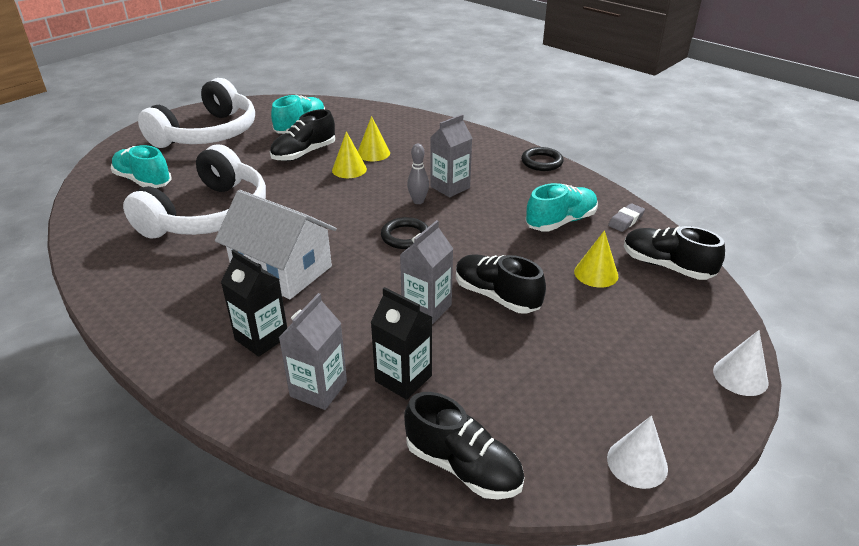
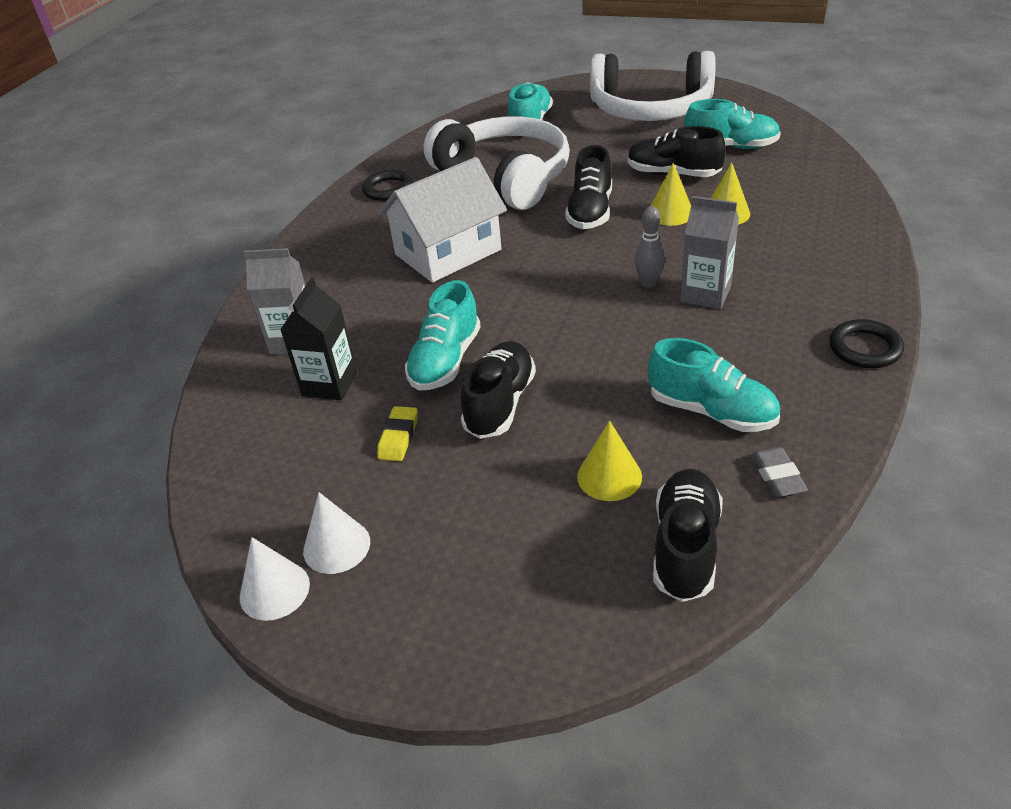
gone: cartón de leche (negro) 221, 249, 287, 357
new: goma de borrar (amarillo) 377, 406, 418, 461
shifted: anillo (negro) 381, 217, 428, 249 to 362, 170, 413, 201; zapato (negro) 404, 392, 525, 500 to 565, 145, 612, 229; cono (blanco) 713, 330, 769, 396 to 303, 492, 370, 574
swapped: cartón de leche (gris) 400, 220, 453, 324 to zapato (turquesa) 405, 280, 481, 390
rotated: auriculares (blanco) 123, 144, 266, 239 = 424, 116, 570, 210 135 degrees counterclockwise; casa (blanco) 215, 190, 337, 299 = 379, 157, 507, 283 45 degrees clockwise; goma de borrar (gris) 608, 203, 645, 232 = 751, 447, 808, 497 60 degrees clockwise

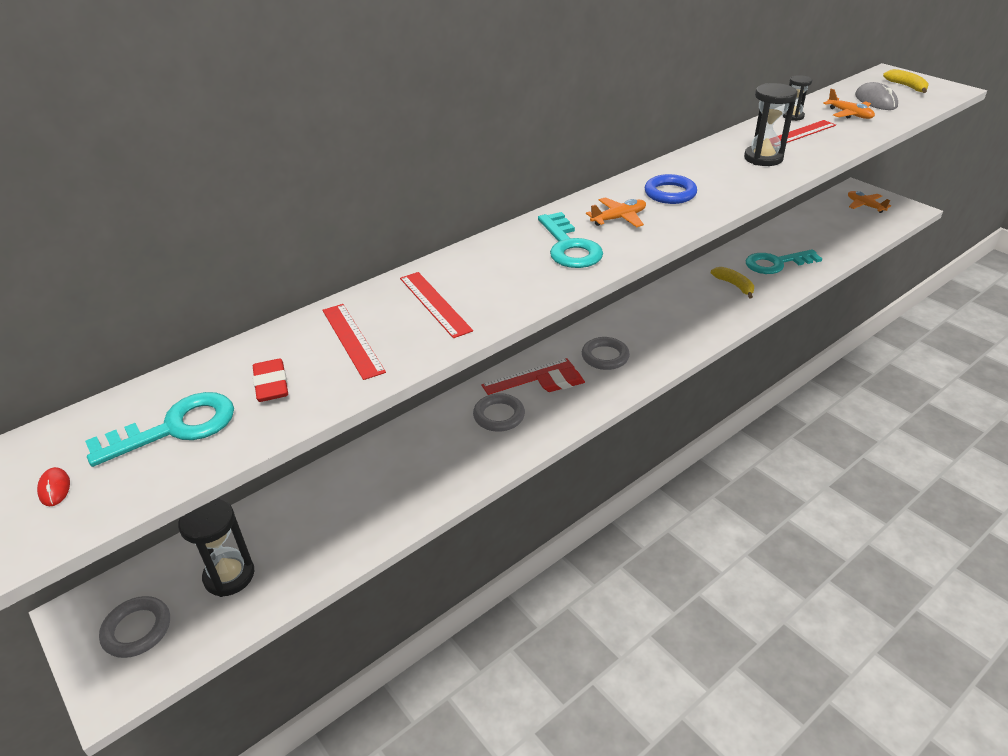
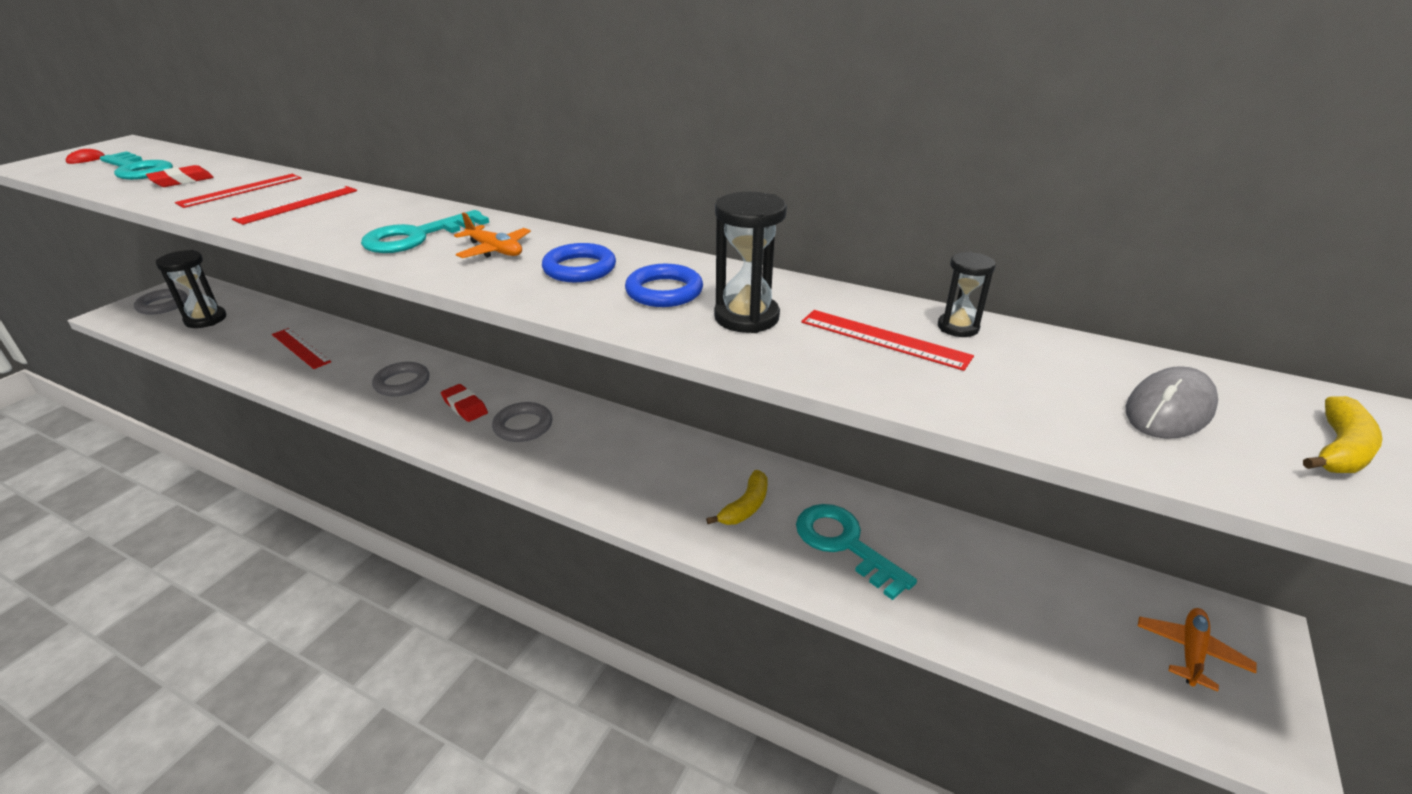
gone: avión (naranja) 823, 89, 875, 119
new: anillo (azul) 625, 264, 703, 307
shifted: regla (rojo) 481, 358, 575, 395 to 272, 328, 331, 369

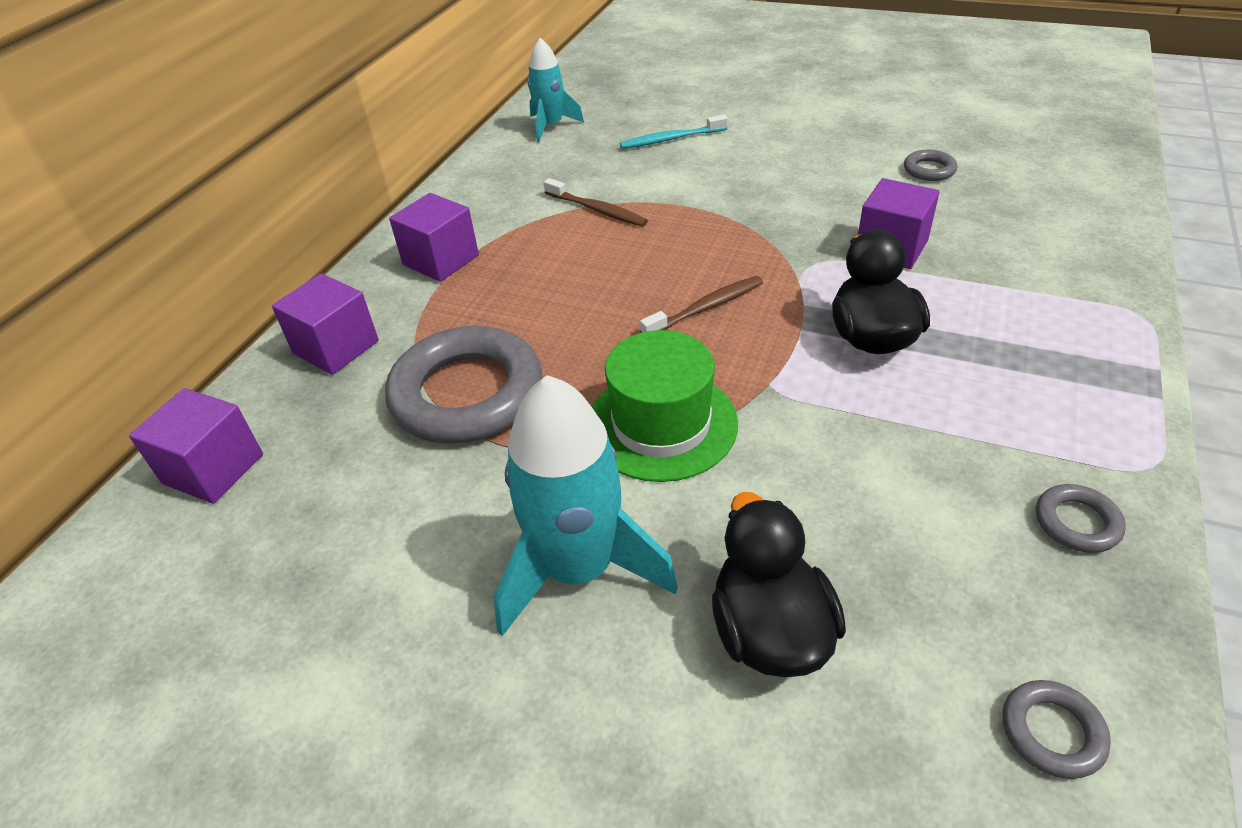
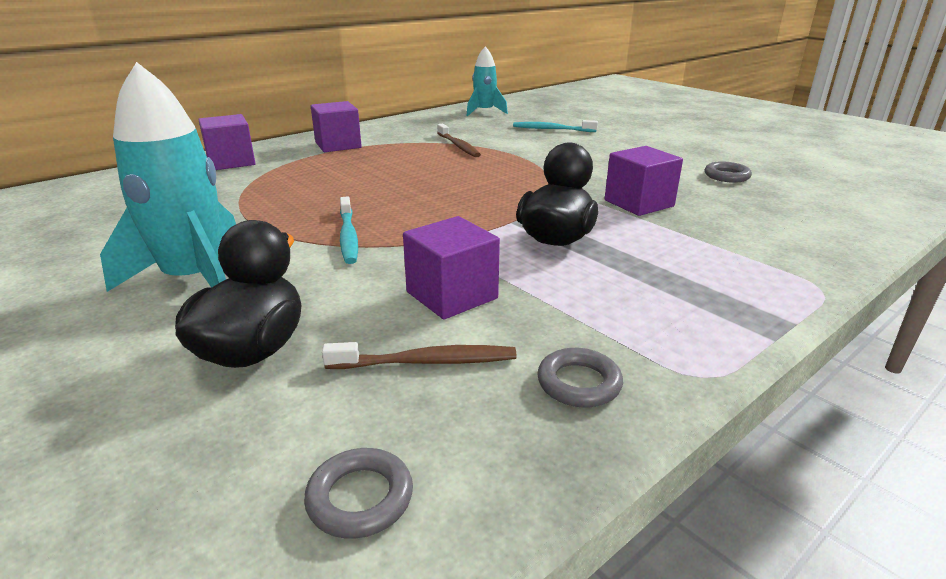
gone: anillo (gris) 385, 326, 542, 444
shifted: cubo (morado) 129, 388, 263, 504 to 403, 216, 500, 319; cepillo de dientes (marrón) 640, 276, 763, 333 to 322, 342, 517, 369
swapped: sombrero (verde) 592, 330, 738, 482 to cepillo de dientes (turquesa) 340, 197, 358, 264

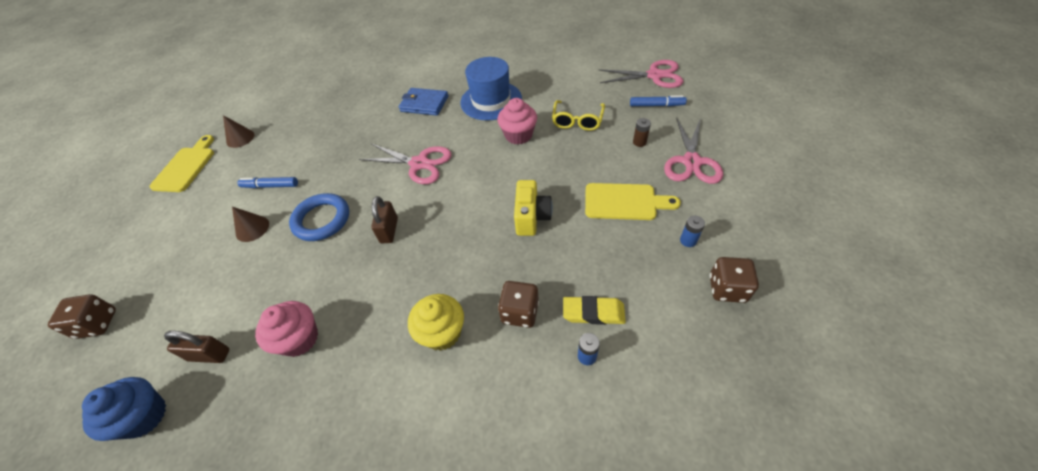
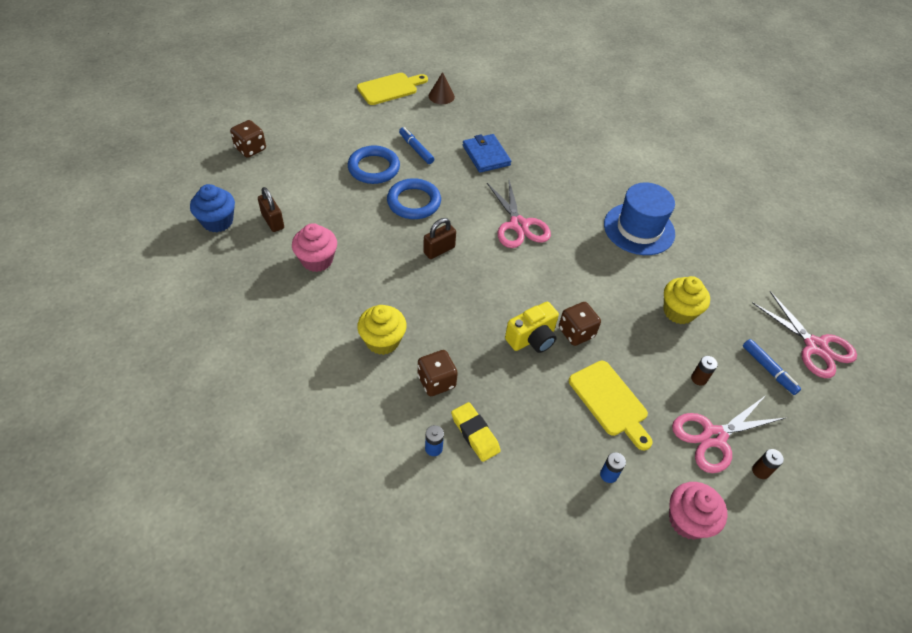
new: pila (marrón) 752, 449, 784, 479
shifted: cartera (azul) 399, 88, 448, 115 to 463, 134, 511, 173; magdalena (rosa) 497, 98, 537, 145 to 669, 482, 728, 540; dado (marrón) 710, 257, 759, 303 to 559, 302, 601, 346
swapped: cono (marrón) 232, 207, 269, 242 to anillo (azul) 348, 146, 400, 184; gafas (amarillo) 552, 100, 605, 131 to magdalena (amarillo) 663, 276, 710, 324

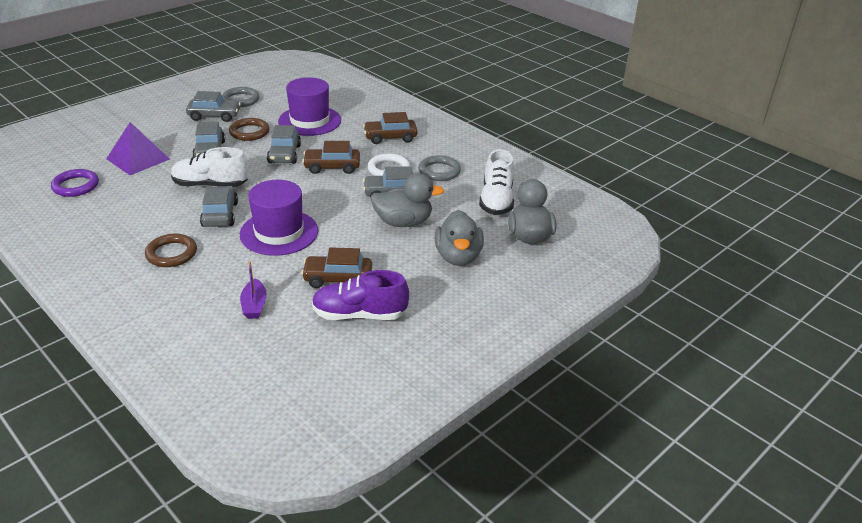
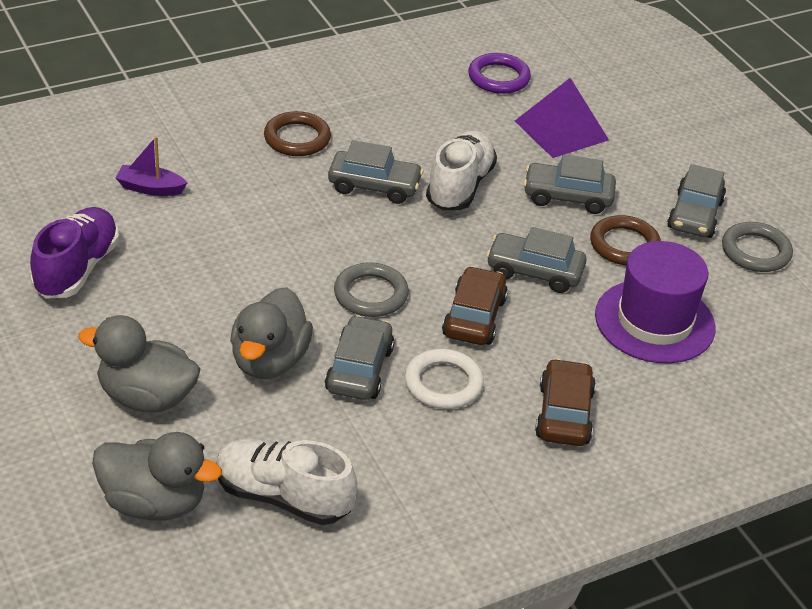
gone: sombrero (morado) 240, 180, 318, 256; coche (marrón) 301, 247, 372, 288
shifted: anillo (gris) 418, 155, 461, 181 to 334, 262, 409, 317

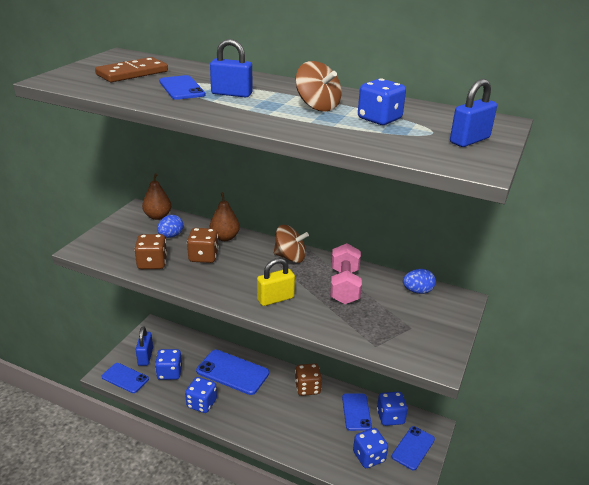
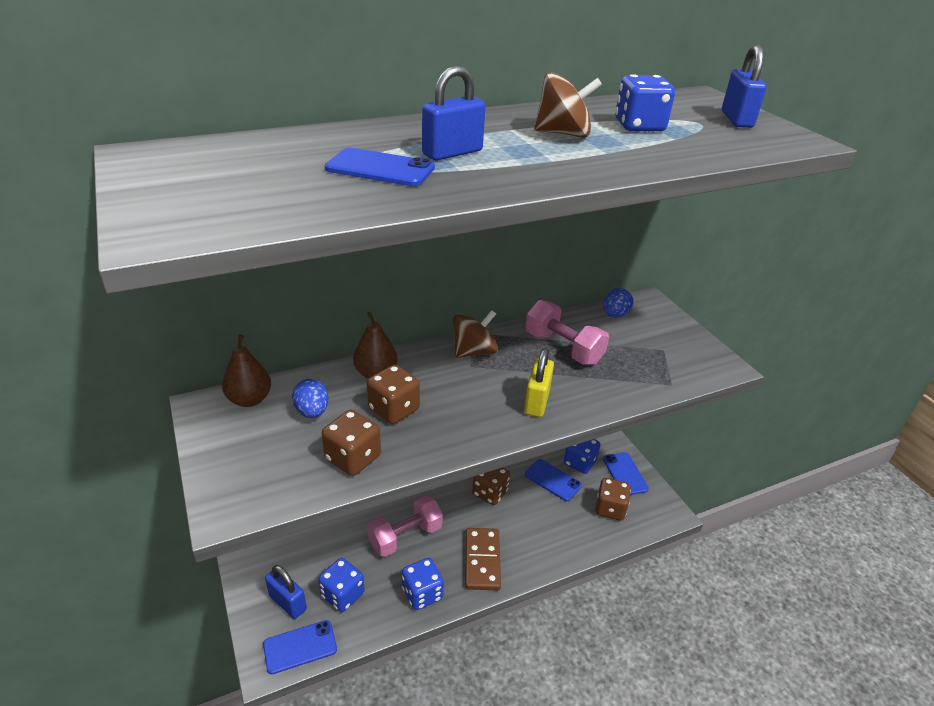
shifted: ficha de dominó (marrón) 95, 57, 168, 82 to 465, 528, 501, 590
swapped: móvil (azul) 196, 350, 269, 395 to mancuerna (rosa) 367, 496, 443, 557
repainted: dado (azul) 353, 428, 388, 468 to dado (marrón) 595, 478, 631, 521

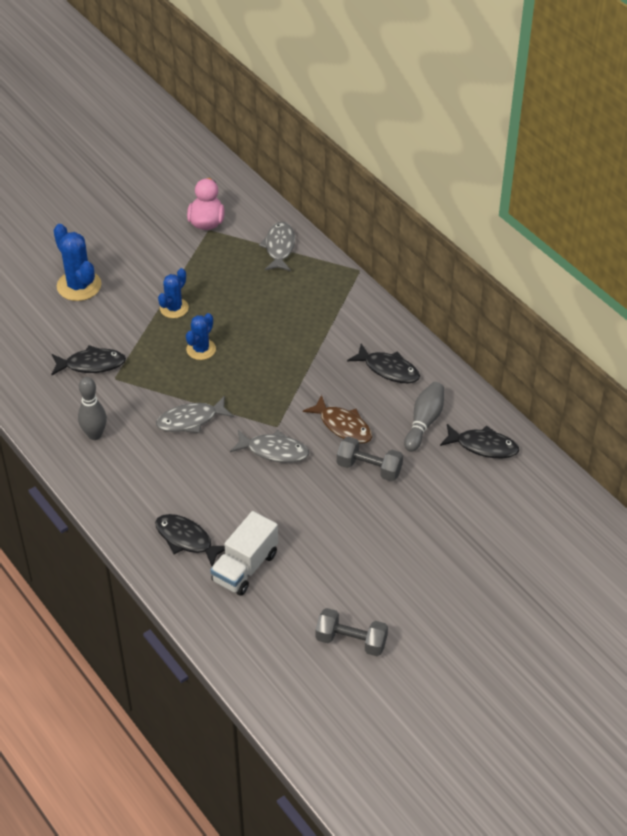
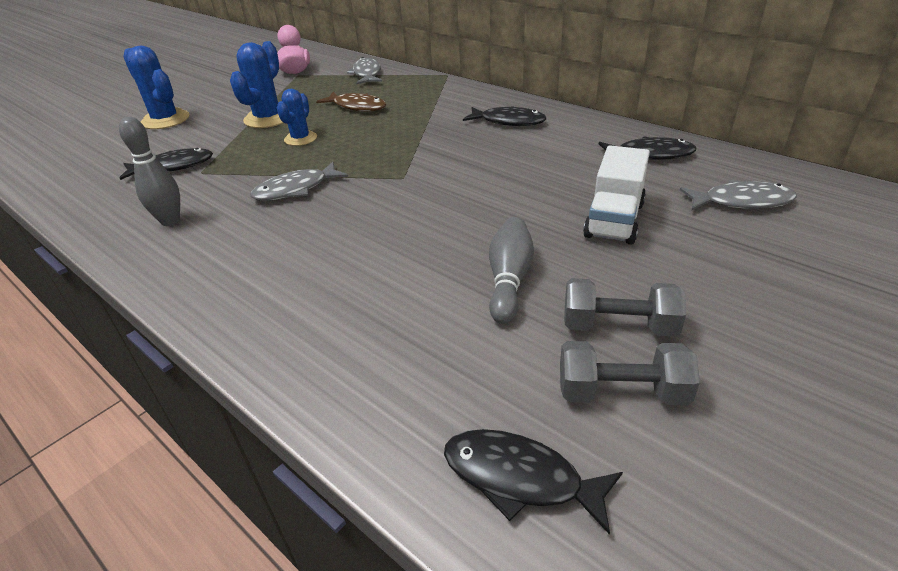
shifted: pez (negro) 155, 514, 225, 566 to 444, 429, 623, 534; camión (blanco) 210, 511, 278, 596 to 583, 145, 650, 245; pez (gris) 230, 430, 309, 463 to 680, 180, 797, 210; pez (marrón) 303, 395, 372, 444 to 316, 92, 387, 112; mancuerna (gris) 337, 436, 403, 482 to 564, 278, 686, 337; bolo (gris) 404, 382, 444, 452 to 489, 217, 534, 324
scaled: cactus (azul) 158, 268, 189, 318 = 230, 41, 283, 128 x1.56

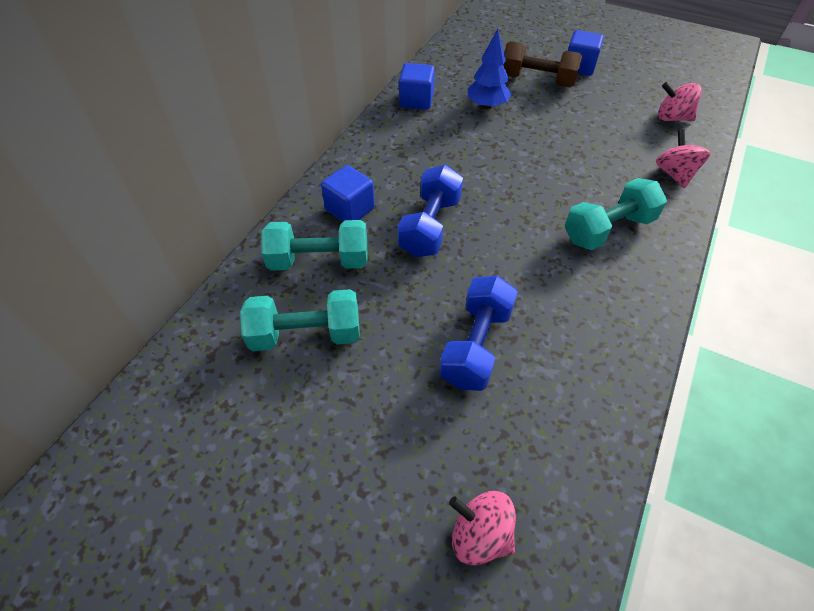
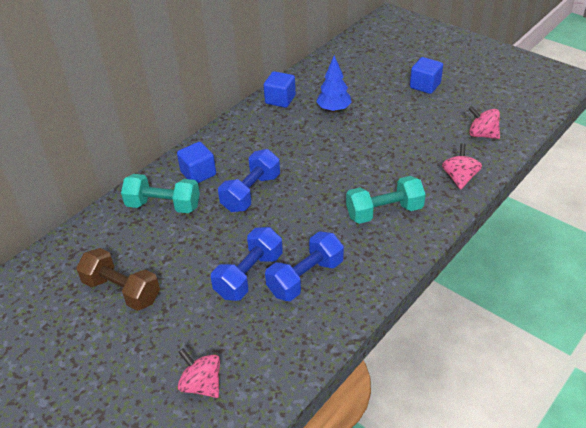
gone: mancuerna (turquesa) 240, 289, 360, 351
new: mancuerna (azul) 265, 231, 344, 301
shifted: mancuerna (marrón) 503, 41, 582, 87 to 76, 248, 160, 311

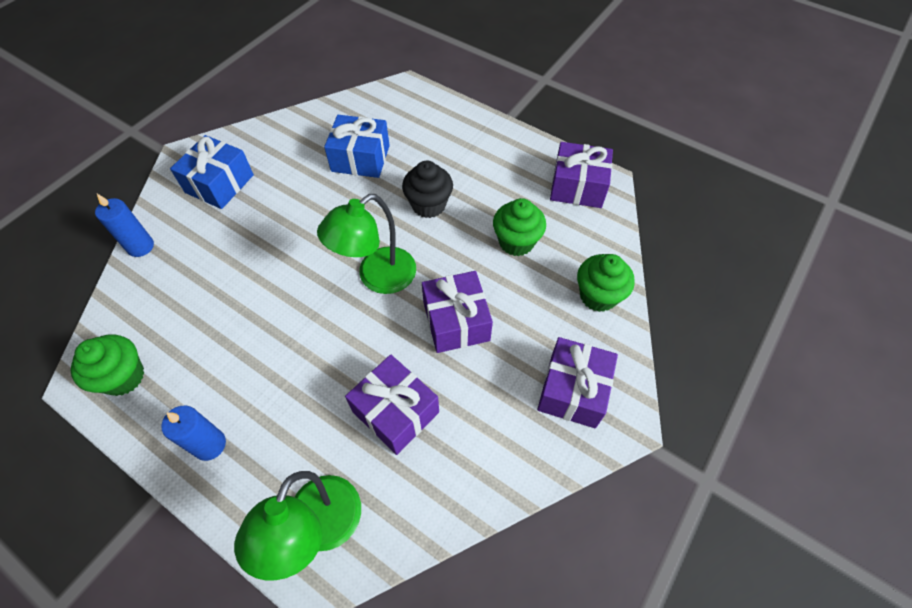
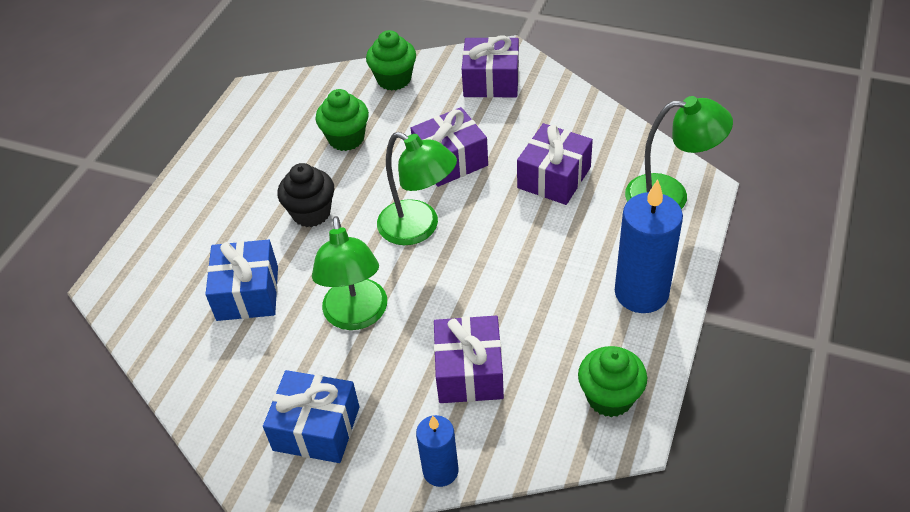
new: lámpara (verde) 312, 216, 387, 330
shifted: regalo (morado) 550, 142, 613, 208 to 434, 316, 504, 403
scaled: vela (azul) 161, 405, 226, 461 = 615, 179, 683, 313 x1.70

